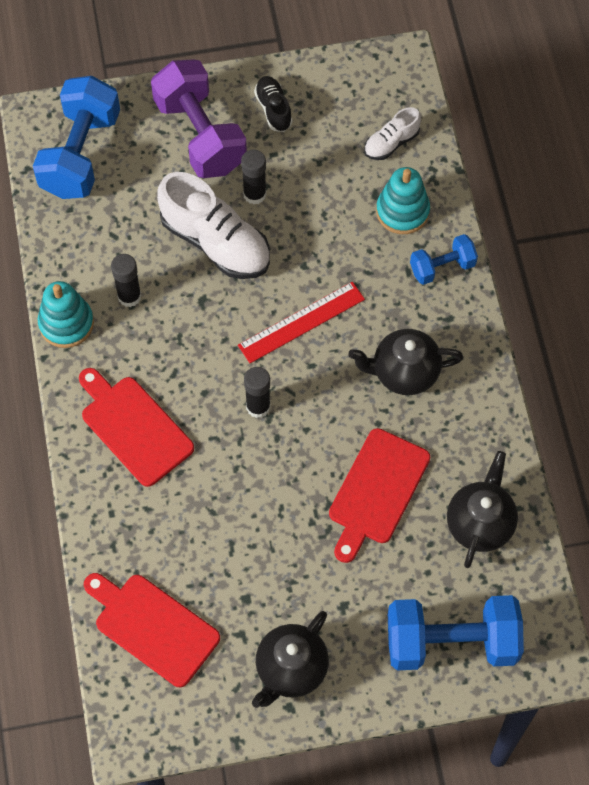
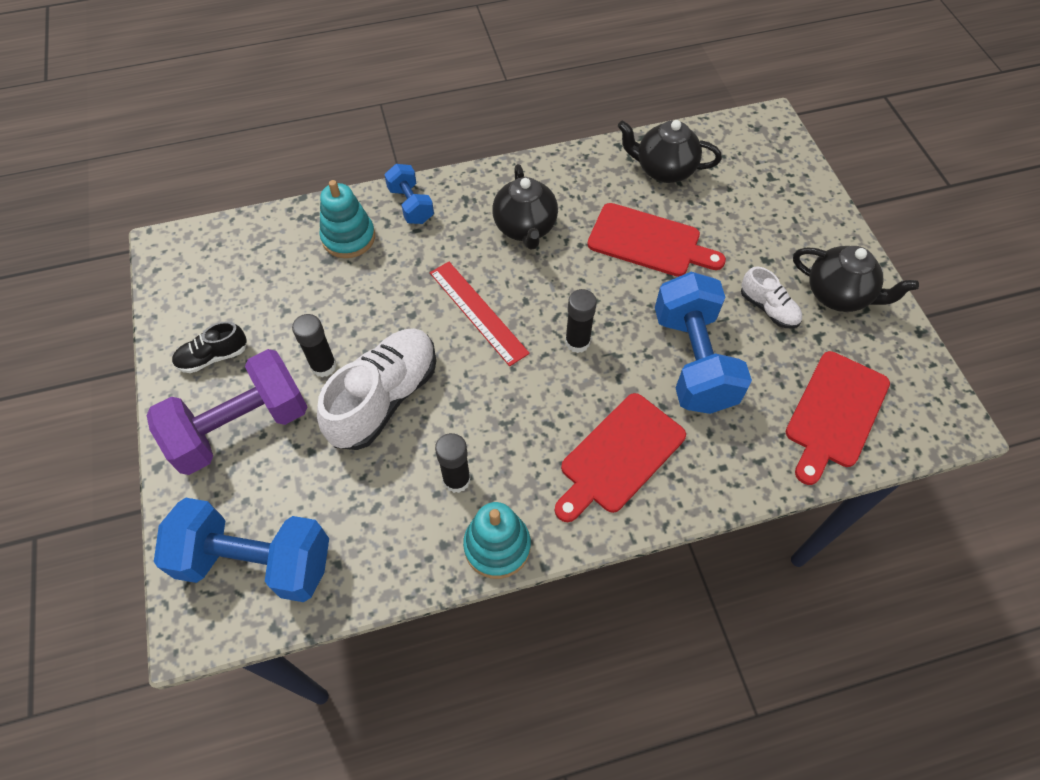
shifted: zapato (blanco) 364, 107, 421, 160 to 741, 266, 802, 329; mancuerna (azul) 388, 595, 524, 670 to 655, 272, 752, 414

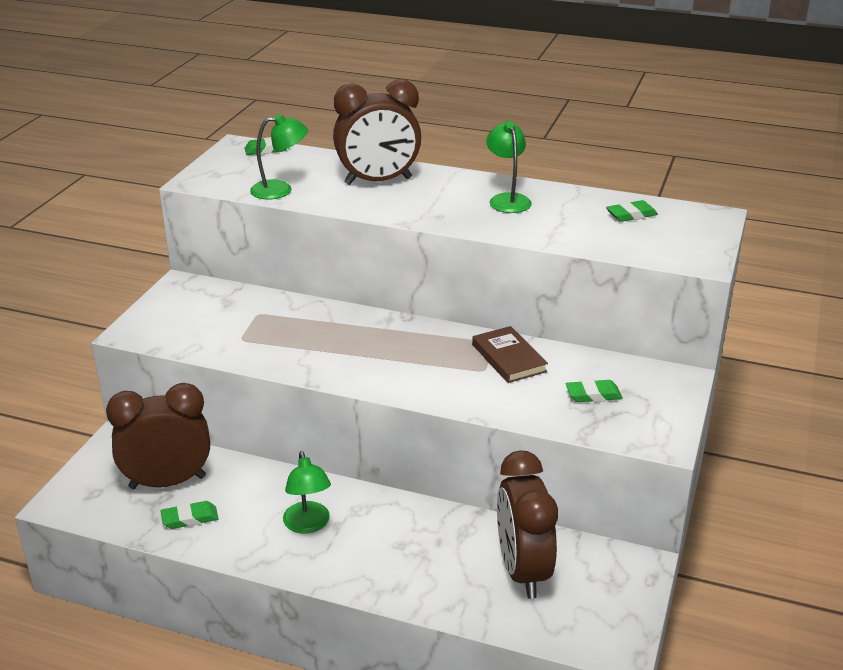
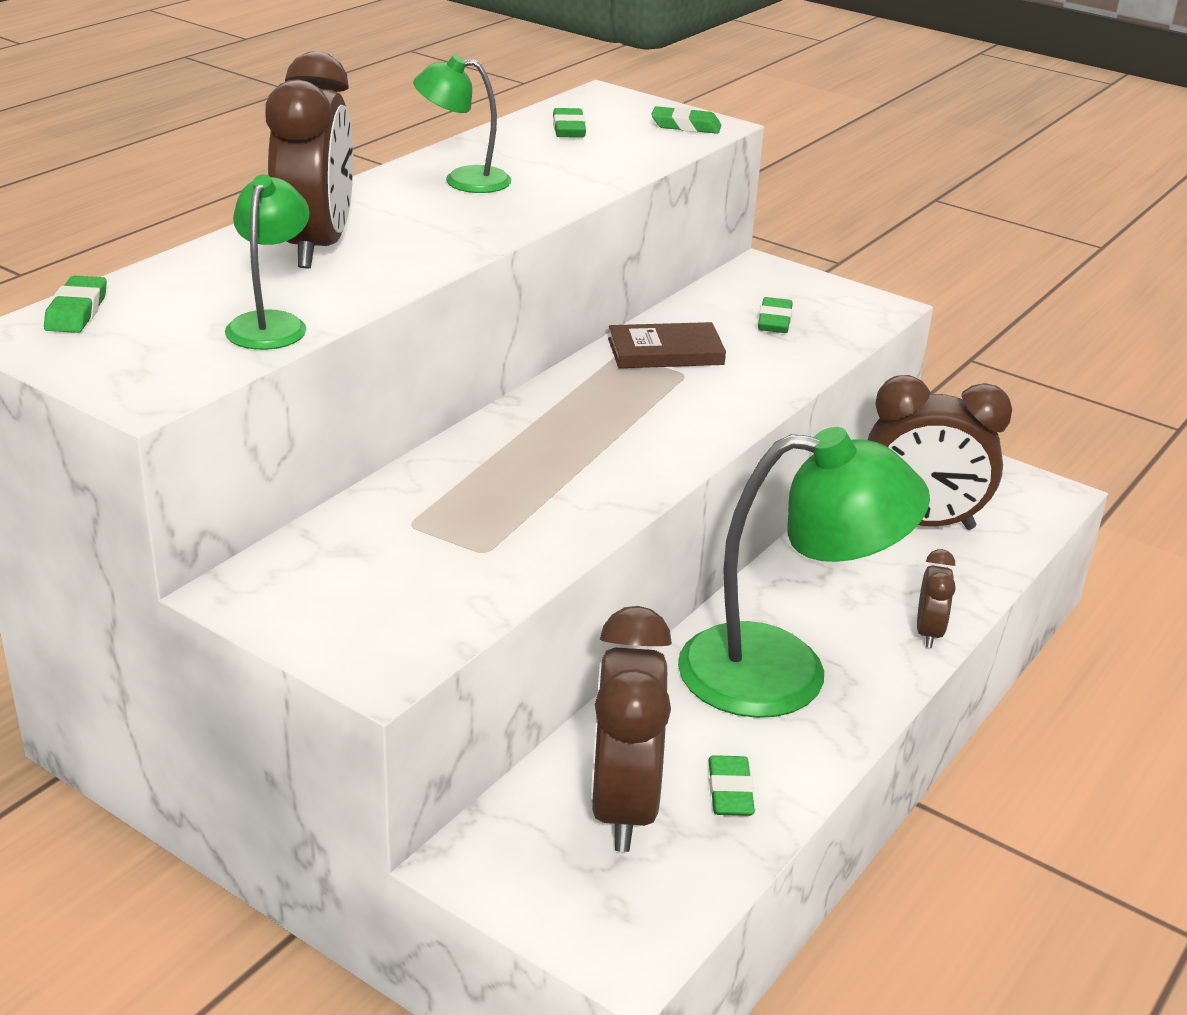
new: goma de borrar (verde) 651, 106, 721, 134; despertador (marrón) 917, 549, 956, 648
scaled: lámpara (verde) 283, 451, 331, 534 = 678, 427, 930, 718 x2.01

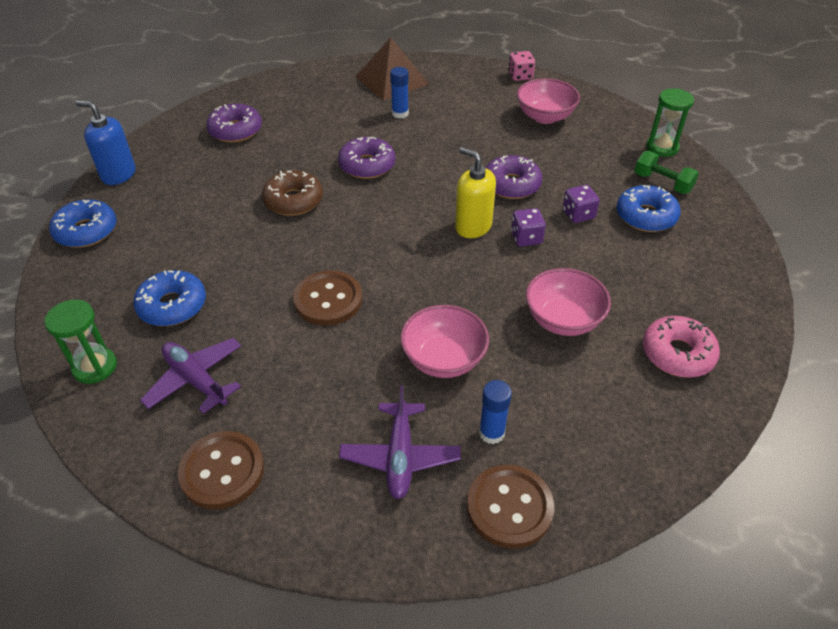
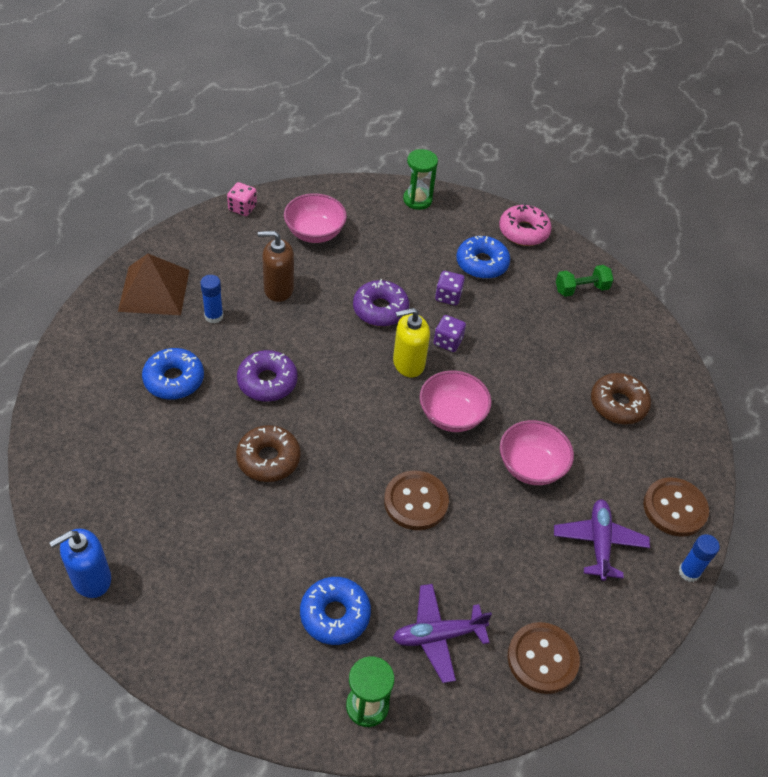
gone: rosquilla (morado) 206, 104, 262, 143
new: dispensador de jabón (marrón) 258, 231, 294, 302; rosquilla (marrón) 591, 373, 651, 424
shifted: rosquilla (azul) 49, 199, 116, 248 to 142, 348, 204, 400; barra de pegamento (azul) 479, 380, 512, 444 to 679, 534, 720, 582; cuenco (rosa) 526, 268, 611, 336 to 420, 371, 492, 432; mancuerna (verde) 635, 151, 699, 194 to 556, 265, 613, 297; rosquilla (rosa) 643, 316, 720, 378 to 499, 203, 552, 246
rotated: avión (morado) 339, 385, 461, 499 = 554, 500, 650, 581 120 degrees counterclockwise

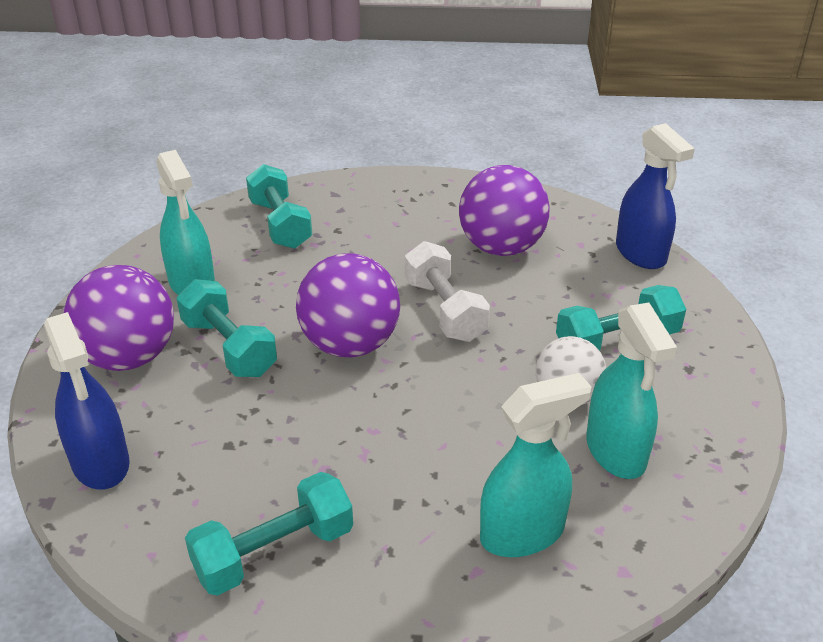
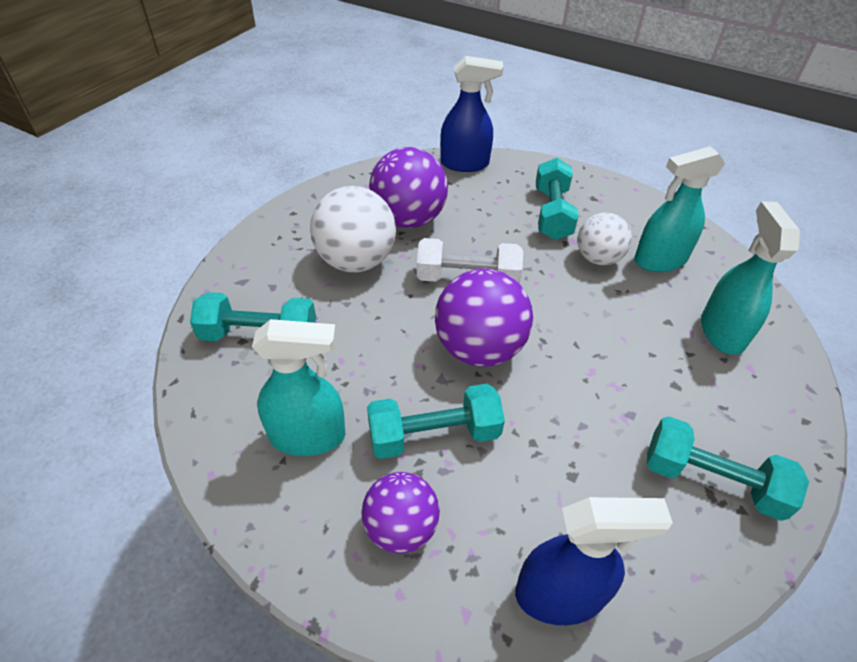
new: pelota (blanco) 310, 186, 396, 272
rotated: mancuerna (turquesa) 185, 472, 353, 596 = 647, 416, 809, 521 60 degrees counterclockwise; pulverizador (turquesa) 586, 302, 677, 479 = 634, 146, 725, 272 150 degrees clockwise
scaled: pelota (morado) 63, 265, 174, 371 = 362, 472, 440, 554 x0.64

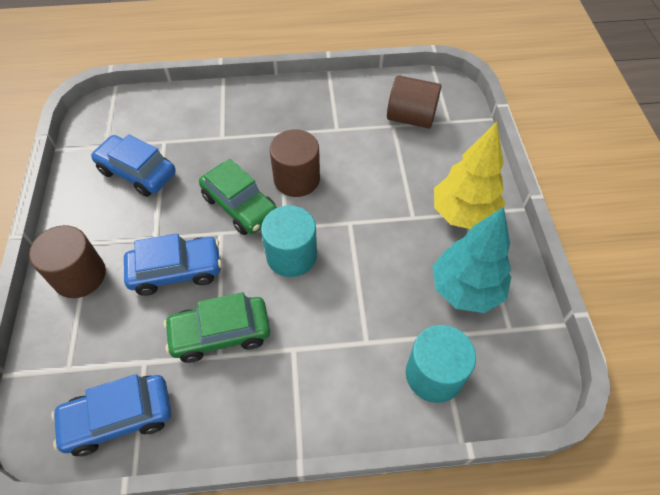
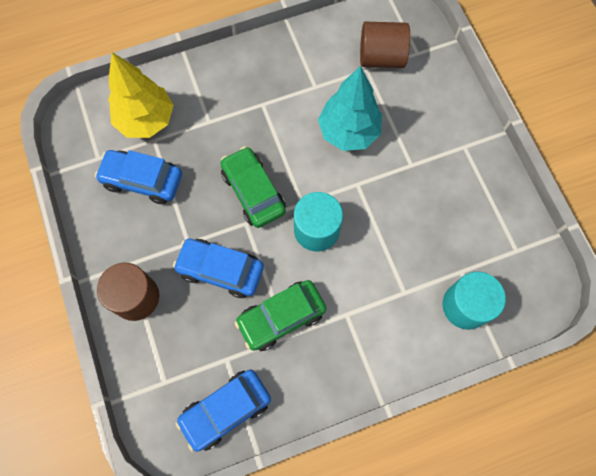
gone: cilindro (marrón) 270, 129, 320, 197
shifted: árbol (turquesa) 433, 207, 511, 313 to 318, 66, 382, 151; árbol (amarillo) 434, 122, 505, 229 to 108, 53, 174, 138
rotated: coche (azul) 124, 233, 222, 296 = 173, 239, 264, 298 135 degrees counterclockwise; coche (verde) 199, 159, 277, 235 = 220, 146, 286, 228 150 degrees counterclockwise

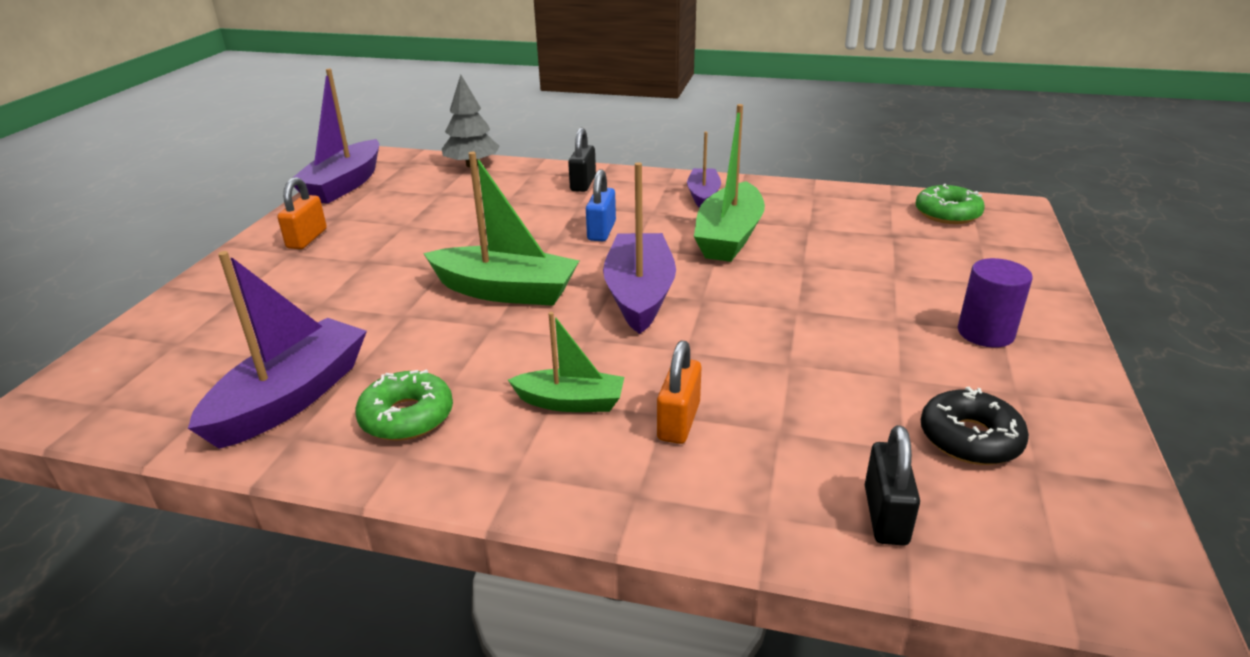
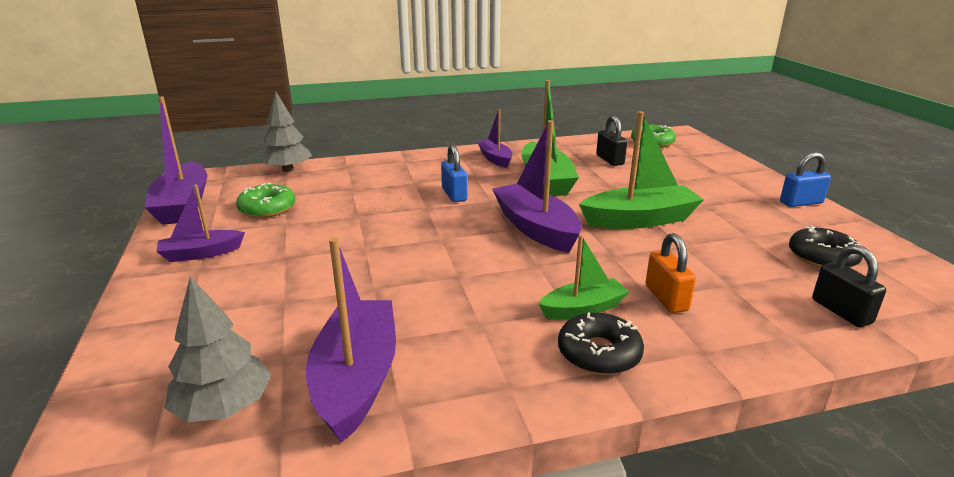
gone: cilindro (morado) 958, 258, 1033, 348
new: árbol (gris) 164, 276, 271, 422; rosquilla (negro) 558, 312, 644, 375; candado (azul) 780, 152, 831, 207
shifted: rosquilla (verde) 355, 369, 453, 441 to 236, 182, 295, 218; barco (verde) 423, 152, 579, 306 to 579, 111, 704, 229; candado (negro) 568, 128, 596, 192 to 596, 115, 627, 166
swapped: candado (naranja) 277, 177, 327, 249 to barco (morado) 156, 184, 245, 262

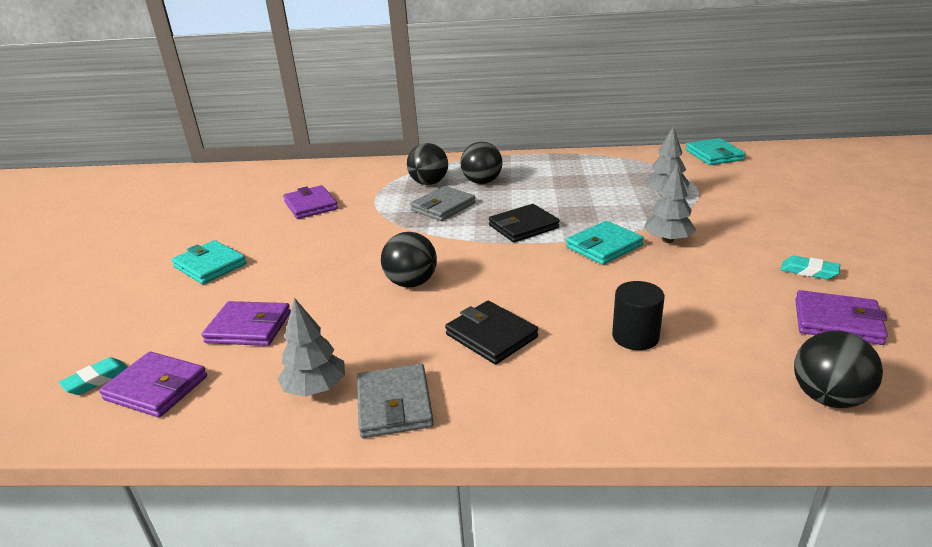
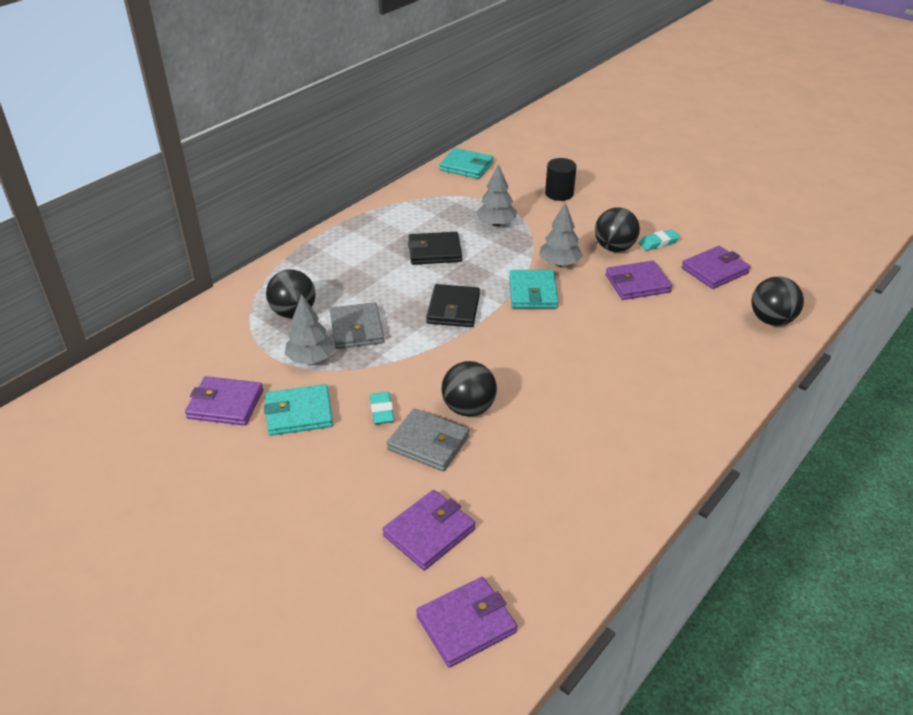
new: cartera (morado) 605, 261, 672, 300
shifted: goma de borrar (turquesa) 59, 357, 128, 395 to 370, 392, 395, 424; cartera (turquesa) 172, 240, 247, 284 to 264, 384, 333, 436; árbol (gris) 278, 298, 345, 397 to 285, 294, 335, 364; cartera (gris) 357, 364, 434, 438 to 387, 408, 469, 471; cartera (negro) 445, 301, 538, 364 to 408, 232, 462, 265; pelota (negro) 461, 142, 503, 184 to 595, 207, 640, 252; cilindro (negro) 612, 281, 665, 350 to 545, 158, 577, 201

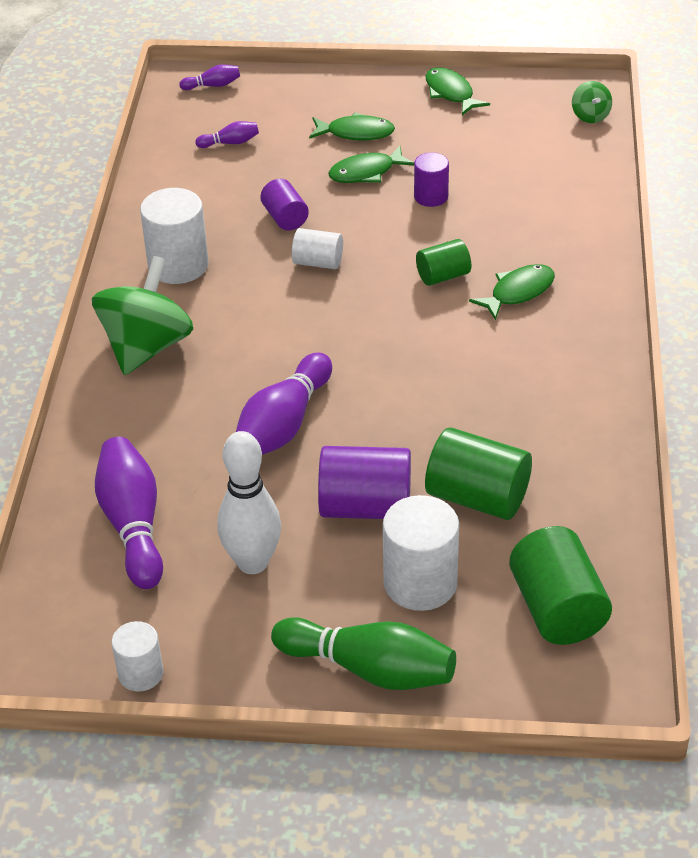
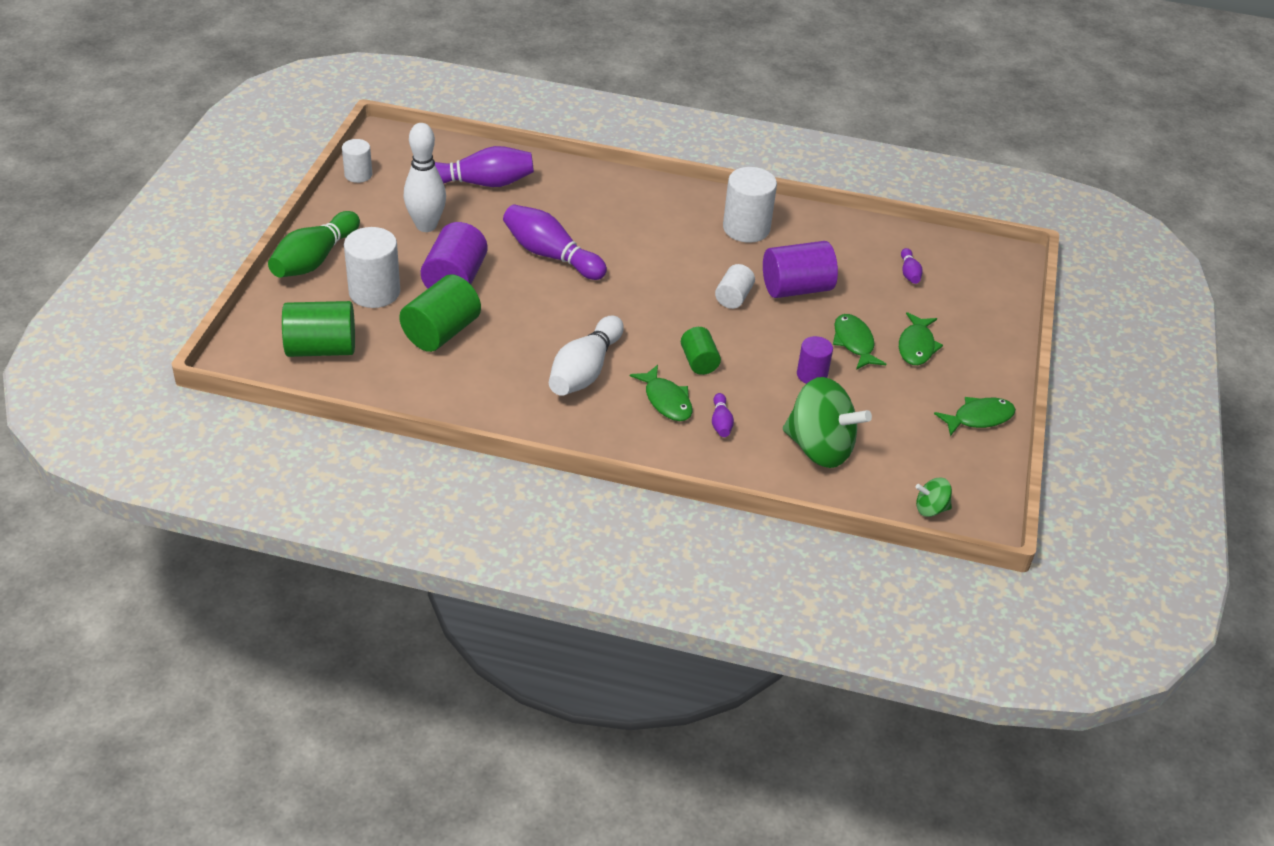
new: bolo (blanco) 549, 315, 624, 396
shifted: peonza (verde) 92, 256, 193, 375 to 783, 377, 872, 468; bolo (morado) 179, 64, 240, 90 to 712, 393, 734, 437
scaled: cilindro (morado) 260, 179, 309, 231 = 763, 241, 838, 298 x1.69

